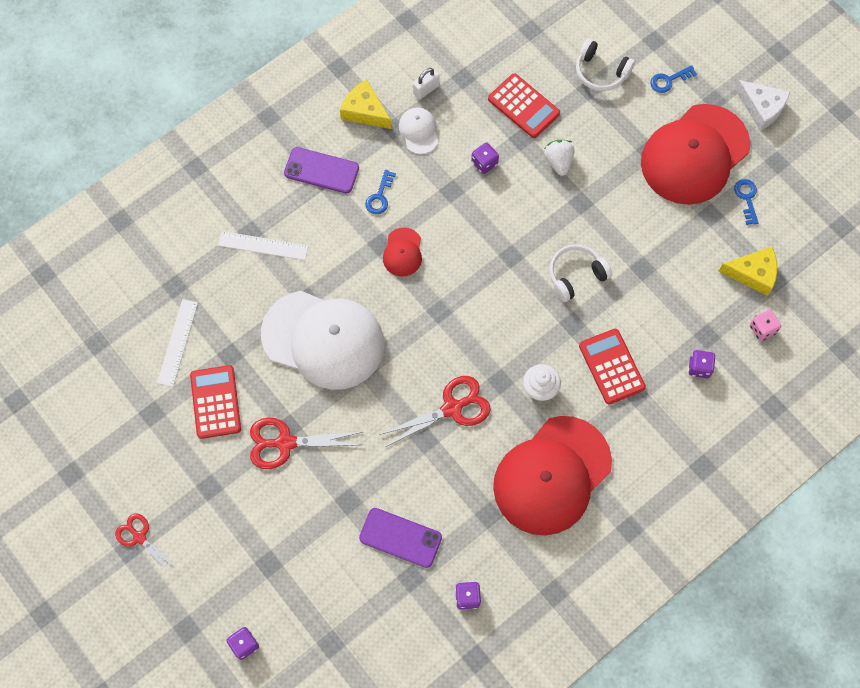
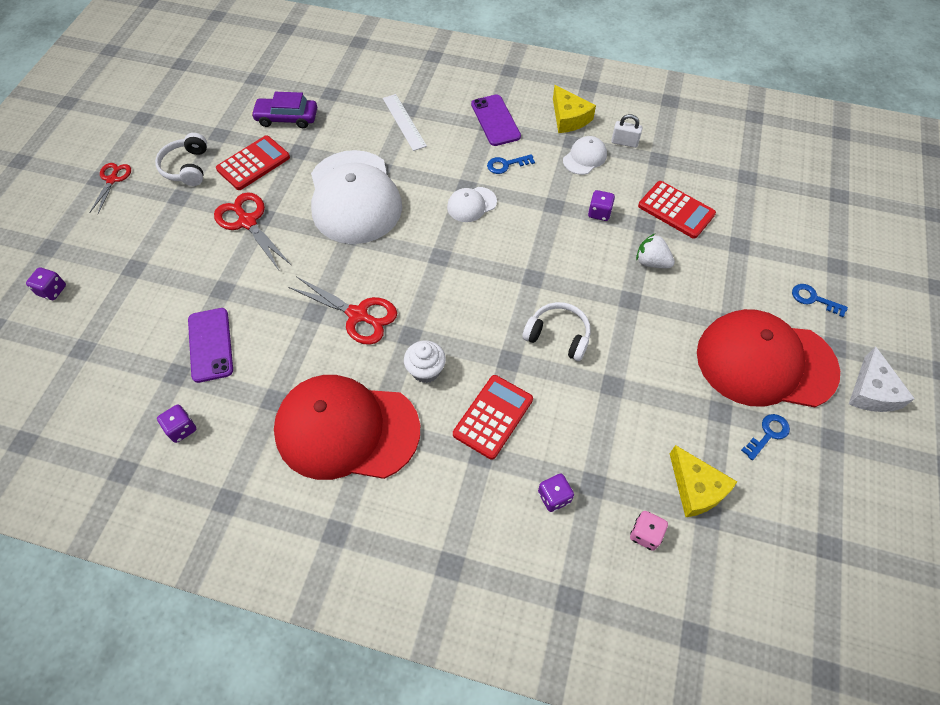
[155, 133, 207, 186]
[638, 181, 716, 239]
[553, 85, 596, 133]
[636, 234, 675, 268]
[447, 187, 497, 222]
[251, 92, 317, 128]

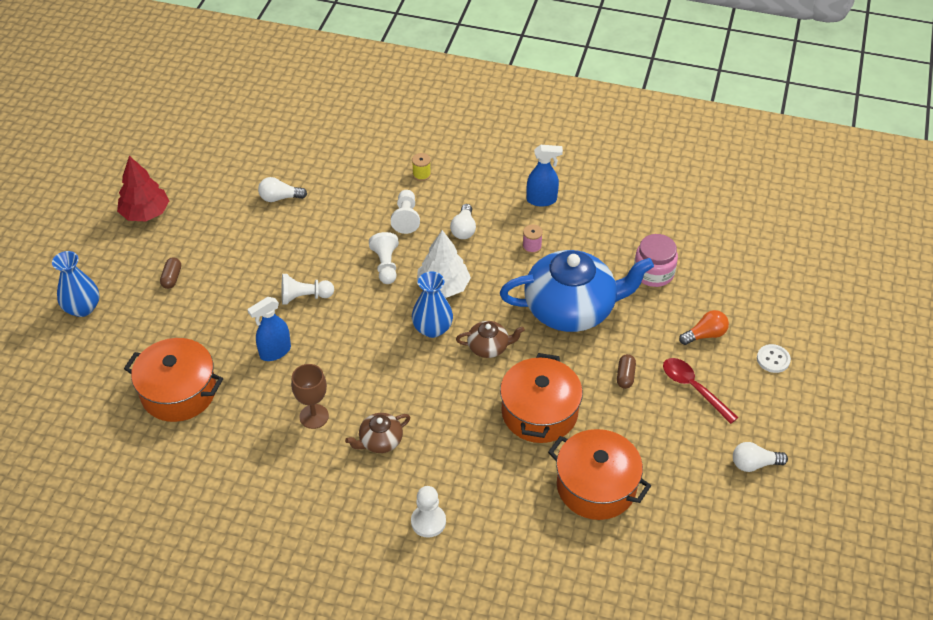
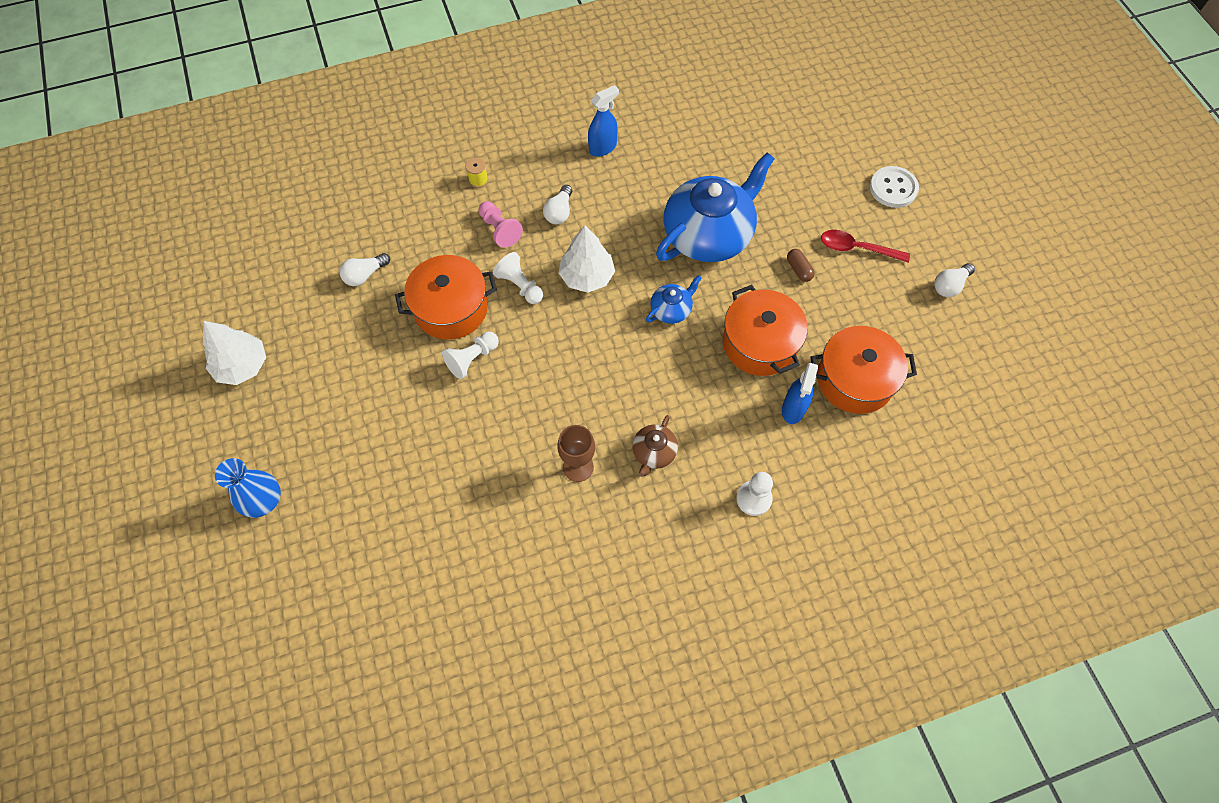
[203, 321, 266, 385]
[479, 201, 523, 248]
[543, 185, 572, 224]
[522, 224, 543, 254] (first image)
[634, 234, 678, 287] (first image)
[160, 257, 181, 289] (first image)
[412, 272, 453, 338] (first image)
[782, 363, 818, 424]
[679, 310, 729, 345] (first image)
[646, 275, 702, 324]
[395, 255, 497, 340]
[870, 166, 919, 208]

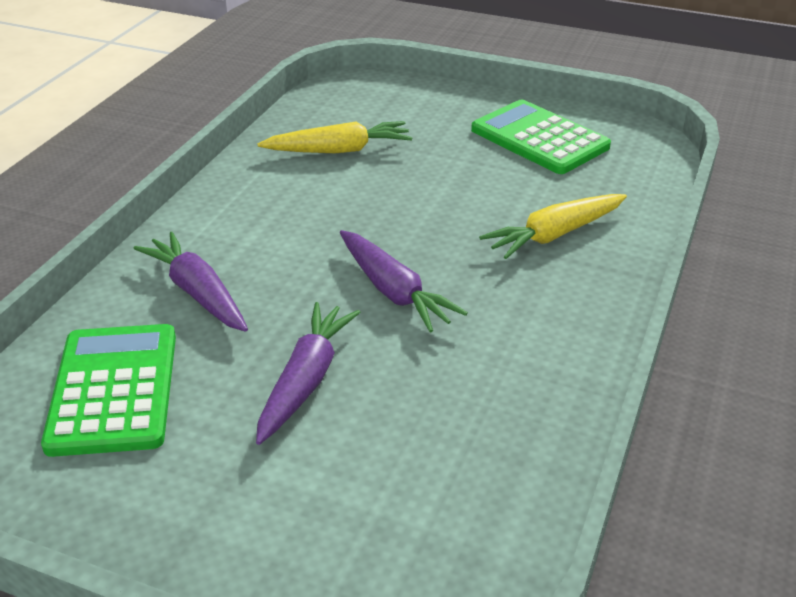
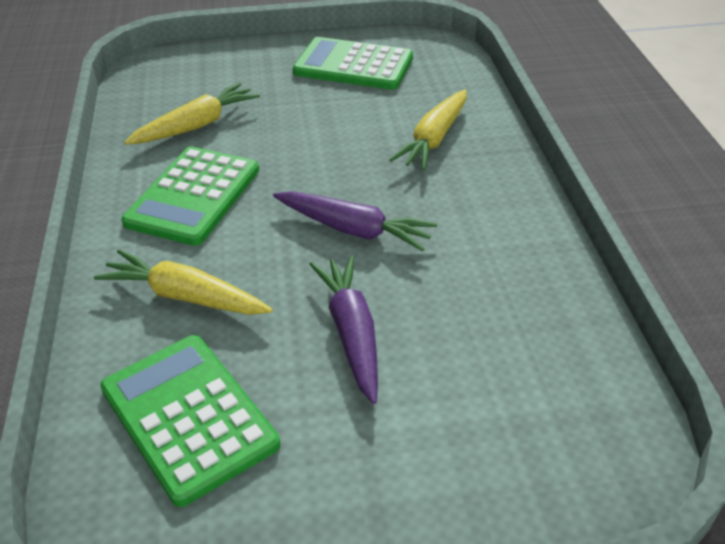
[94, 250, 273, 315]
[121, 146, 259, 246]

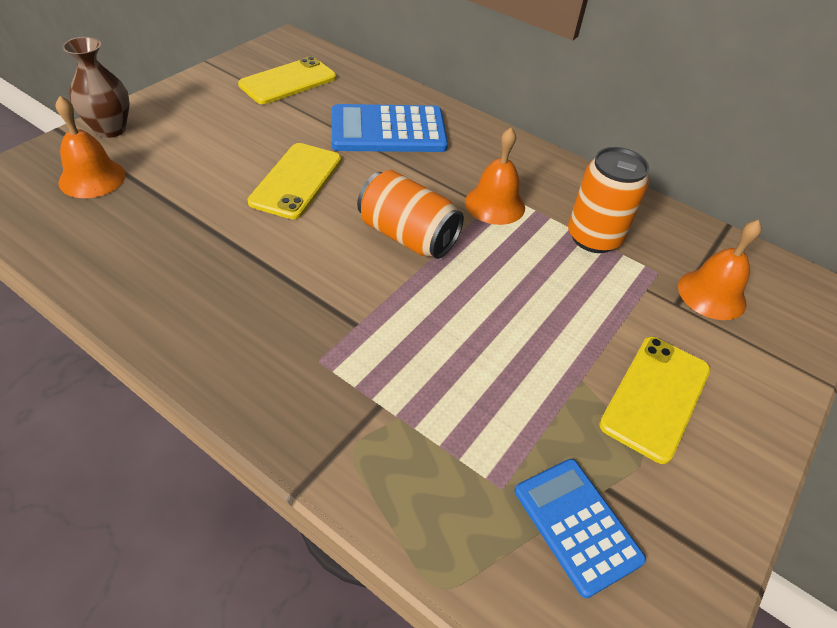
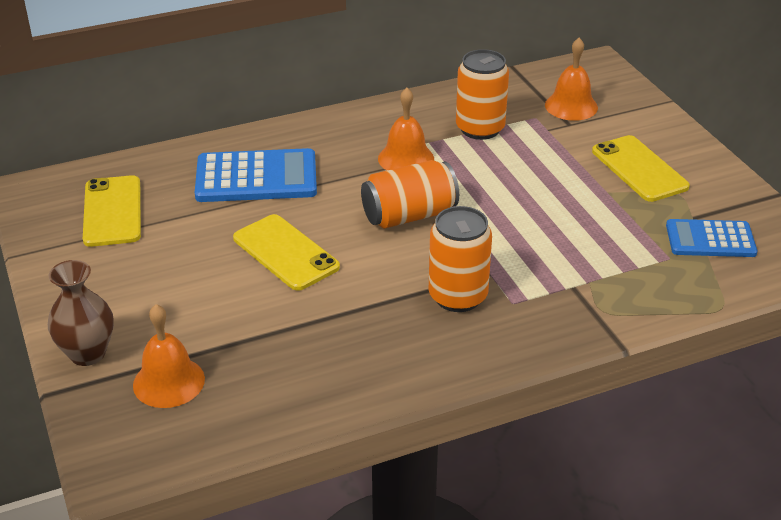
[195, 148, 317, 202]
[429, 206, 492, 312]

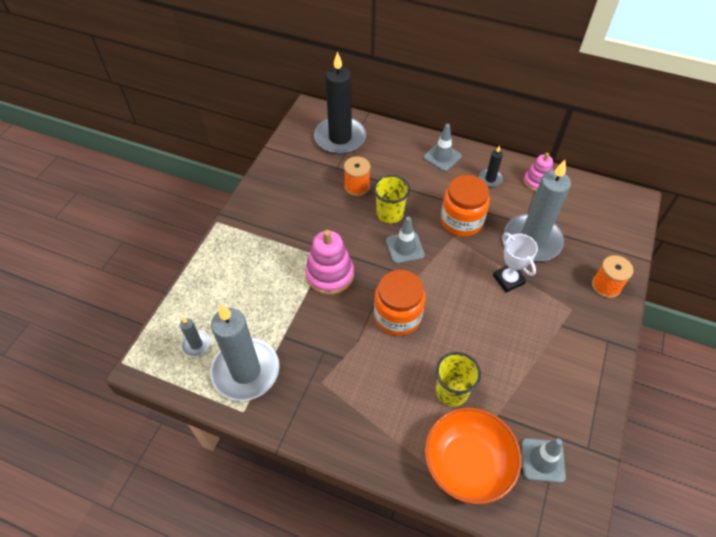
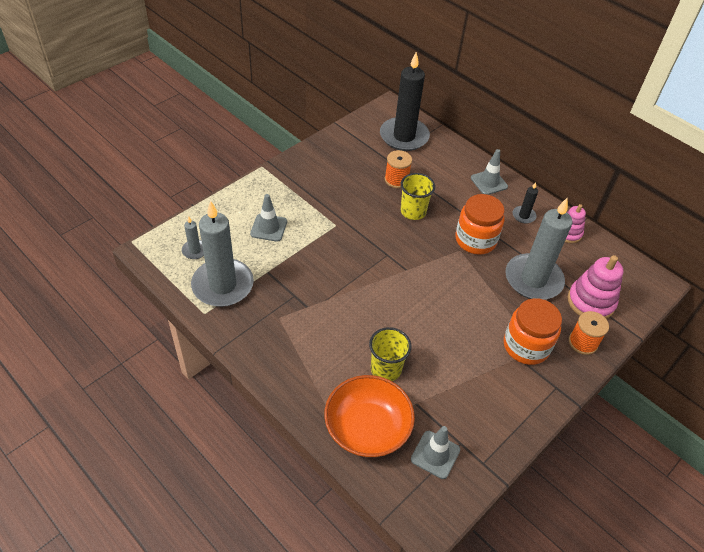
[250, 194, 287, 242]
[568, 255, 623, 319]
[493, 233, 538, 293] (first image)
[504, 298, 562, 365]

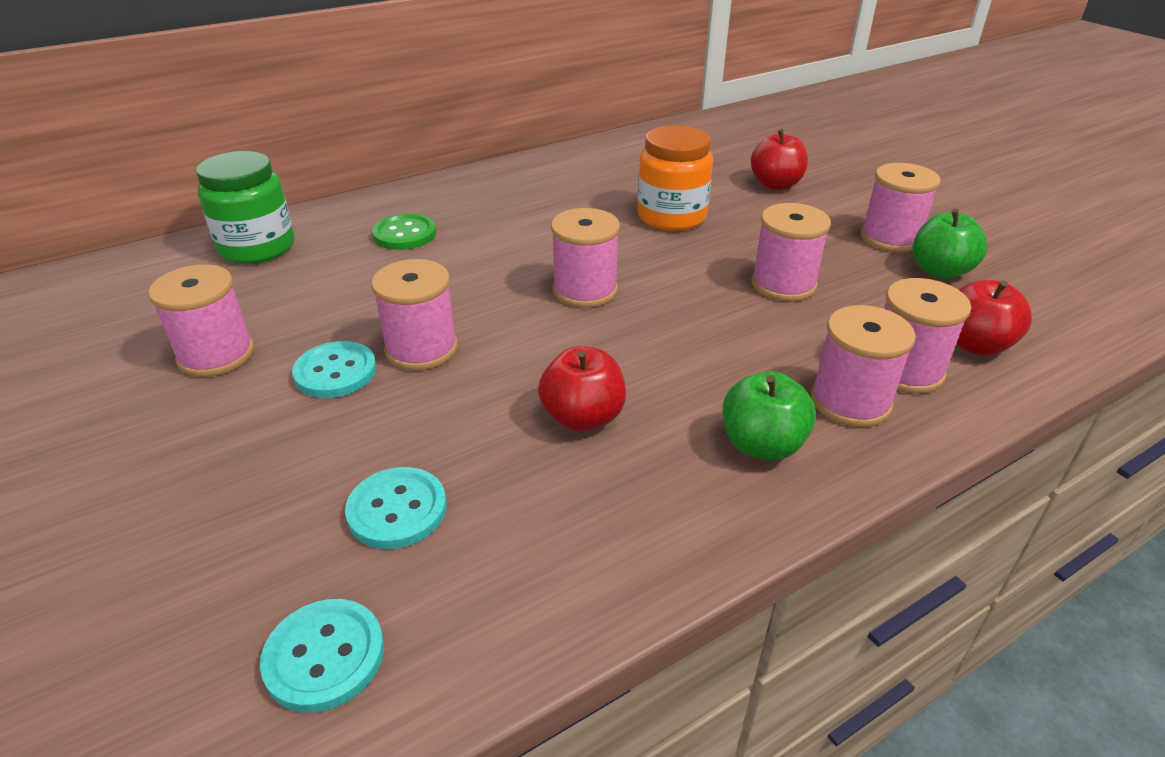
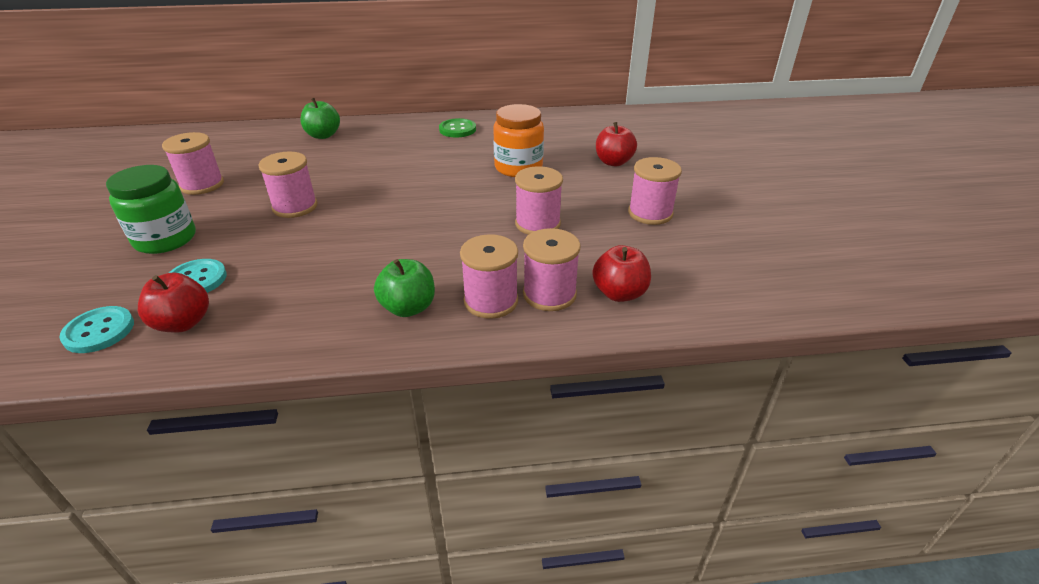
[106, 165, 196, 254]
[551, 208, 620, 308] (first image)
[300, 98, 340, 139]
[439, 118, 476, 137]
[292, 341, 377, 398] (first image)
[138, 272, 209, 332]

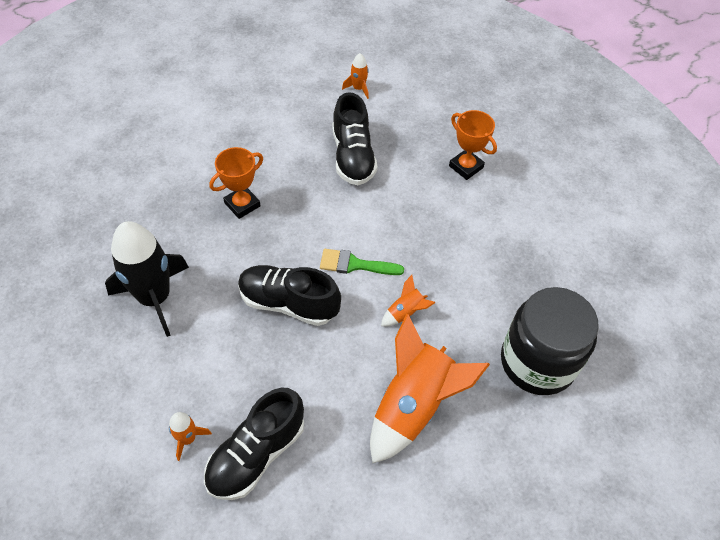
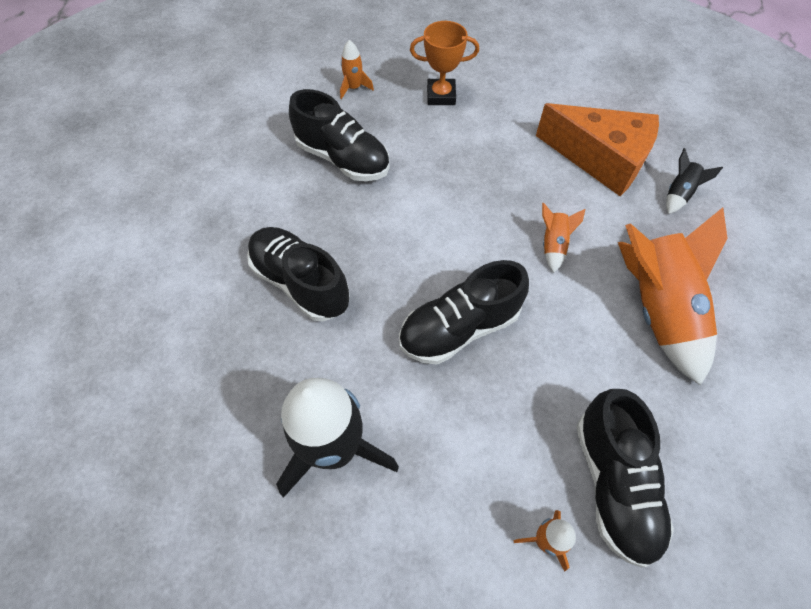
[340, 40, 374, 99]
[247, 227, 350, 321]
[320, 249, 404, 275] (first image)
[666, 148, 723, 214]
[536, 103, 659, 196]

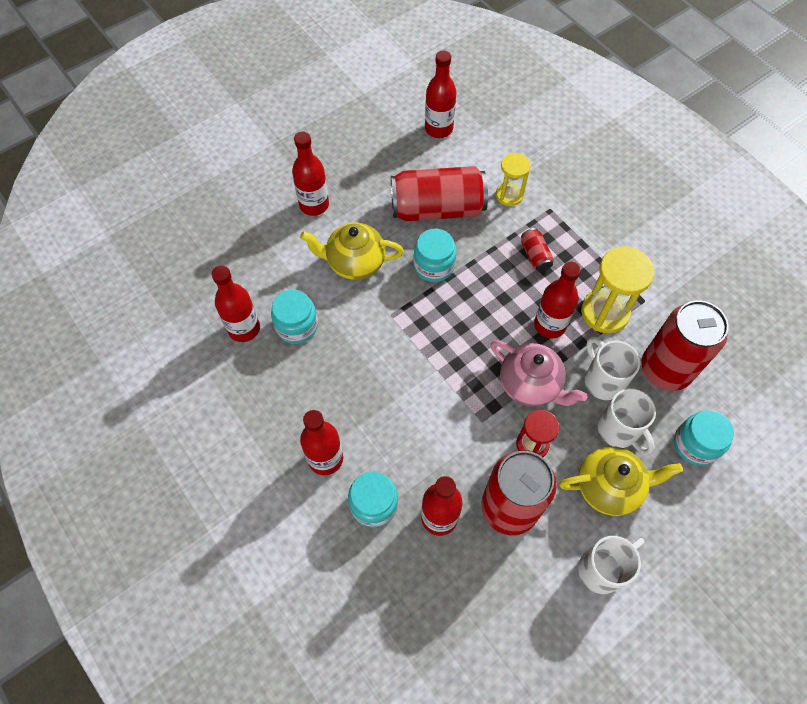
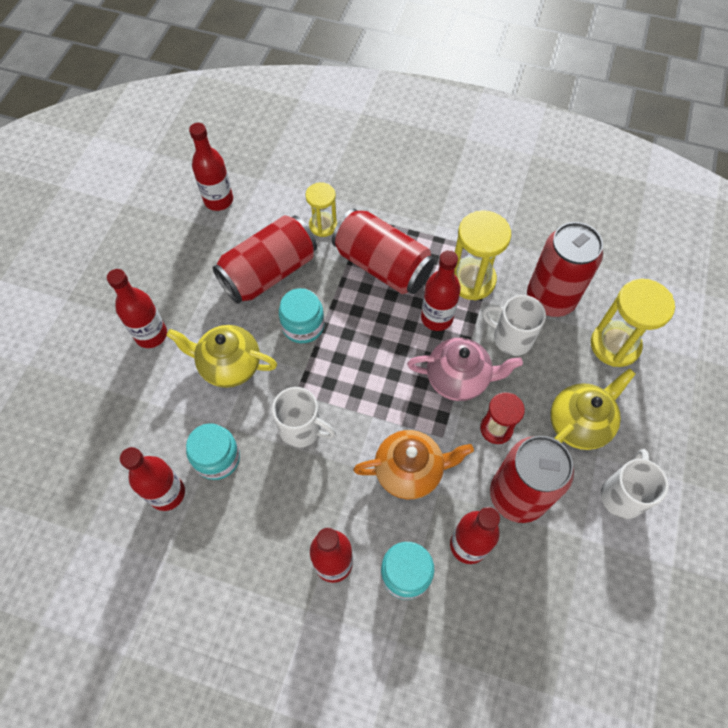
[166, 325, 277, 388]
[332, 209, 435, 294]
[272, 387, 336, 448]
[591, 279, 675, 367]
[353, 430, 474, 499]

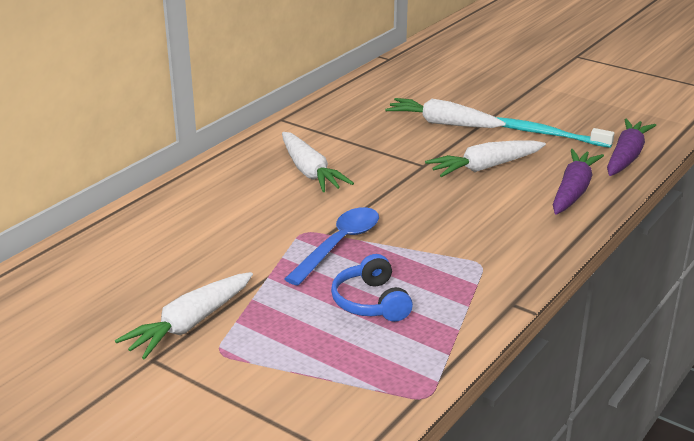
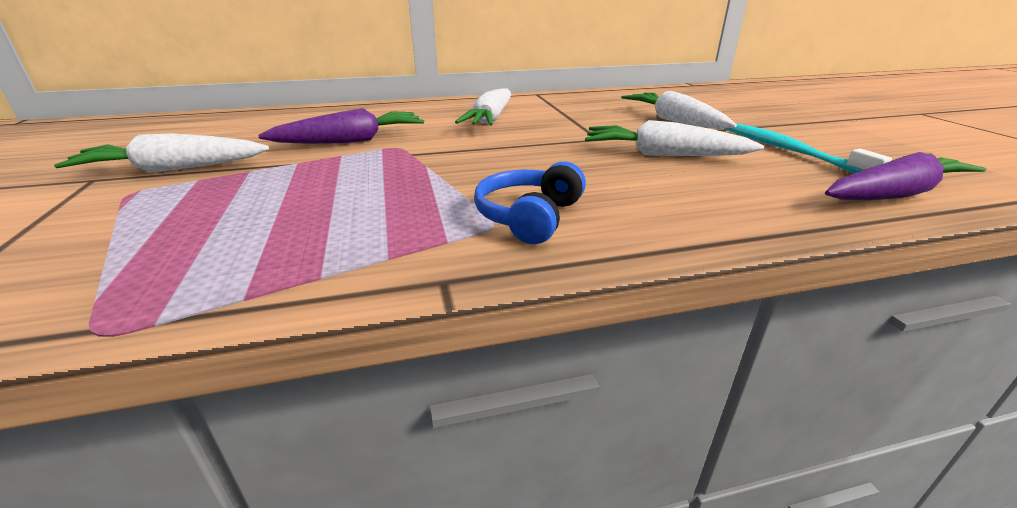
[258, 108, 424, 144]
[285, 207, 379, 285] (first image)
[474, 161, 586, 244]

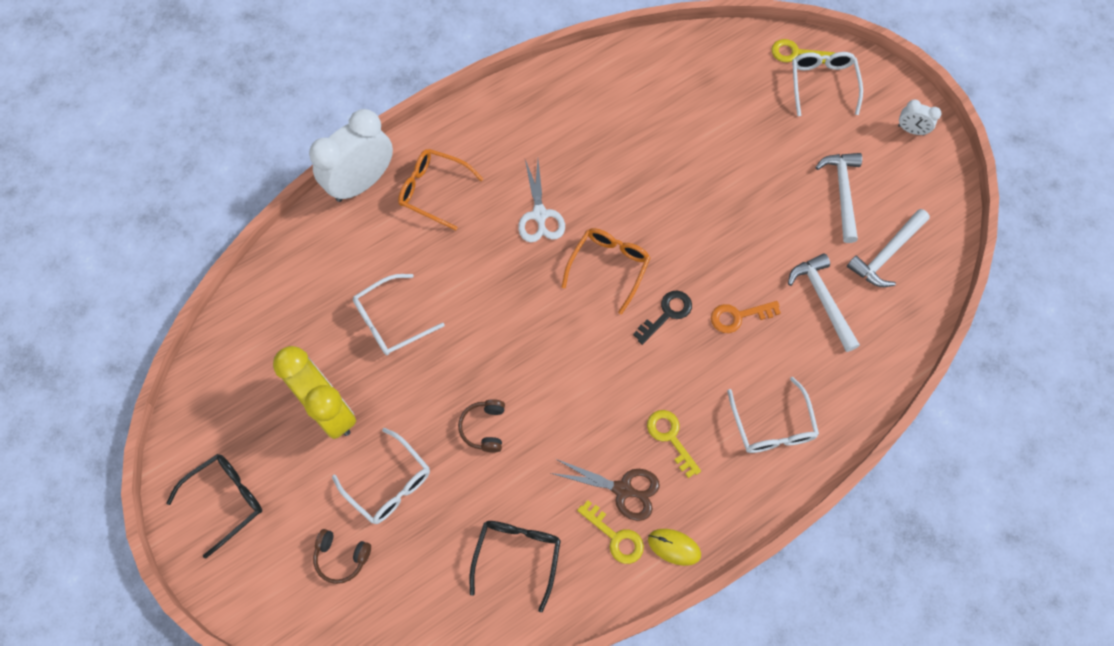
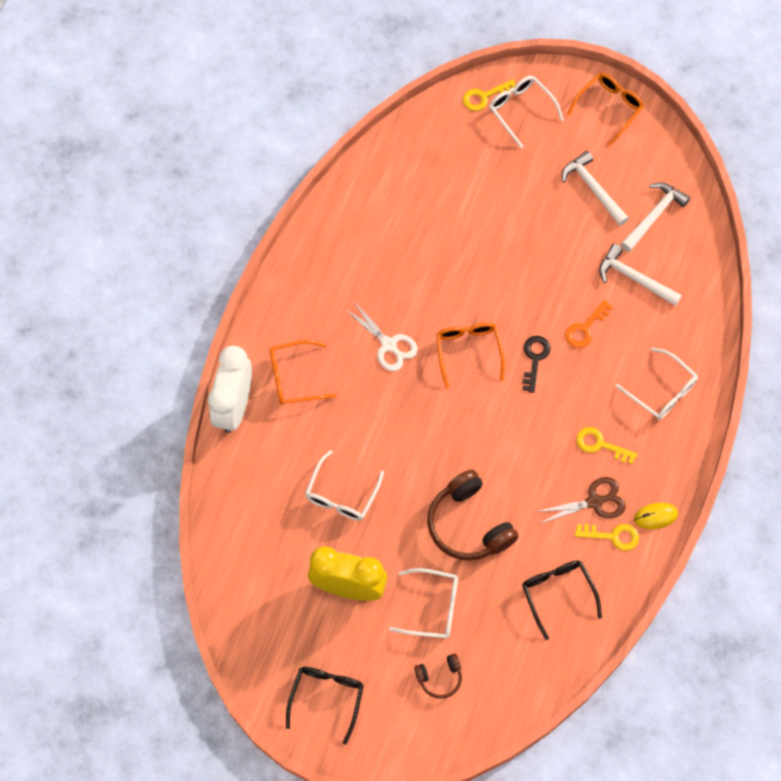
[567, 73, 644, 146]
[621, 183, 690, 252]
[427, 470, 519, 561]

